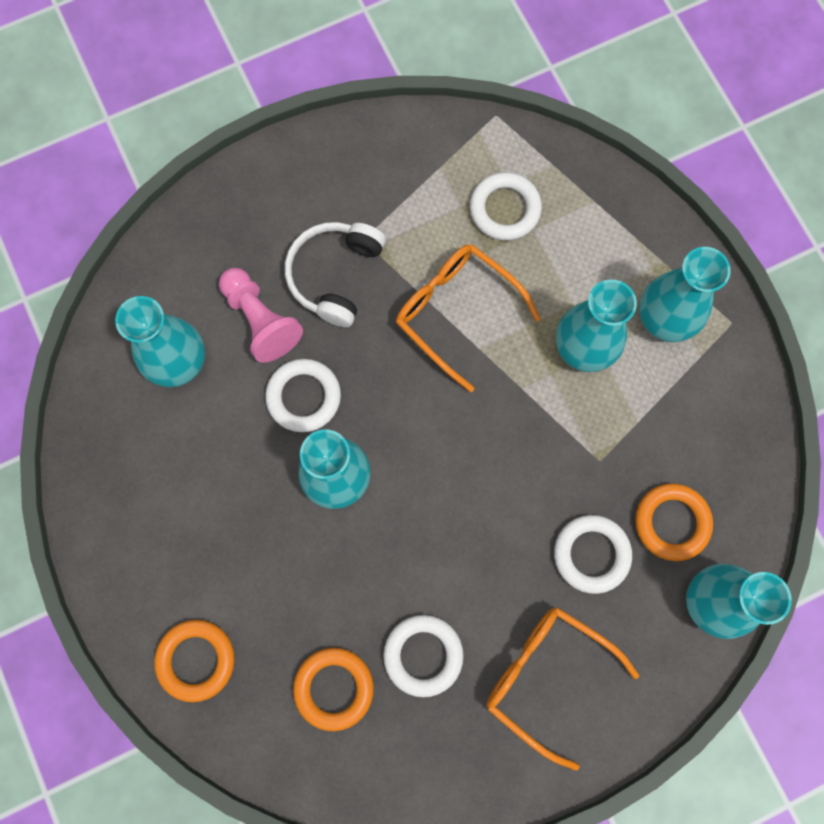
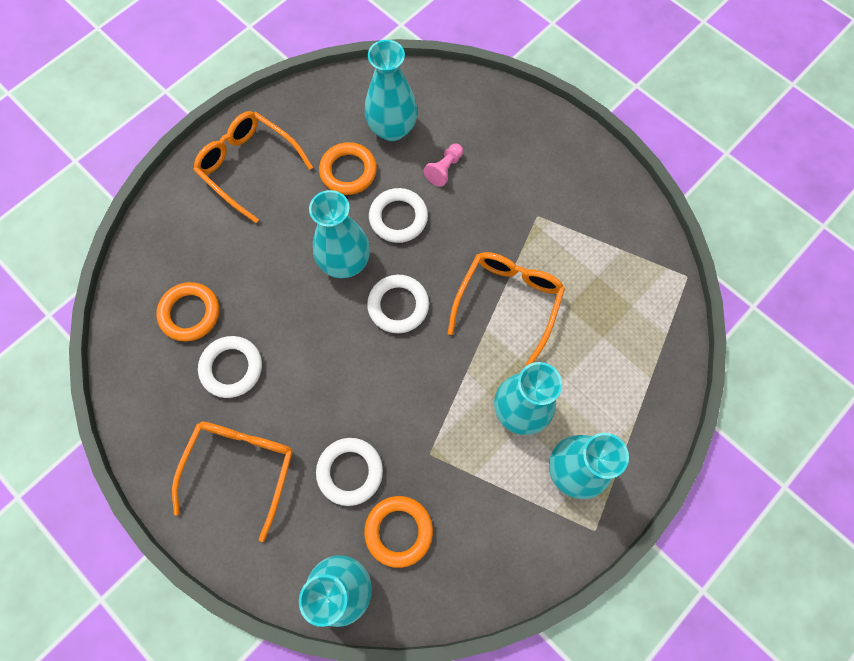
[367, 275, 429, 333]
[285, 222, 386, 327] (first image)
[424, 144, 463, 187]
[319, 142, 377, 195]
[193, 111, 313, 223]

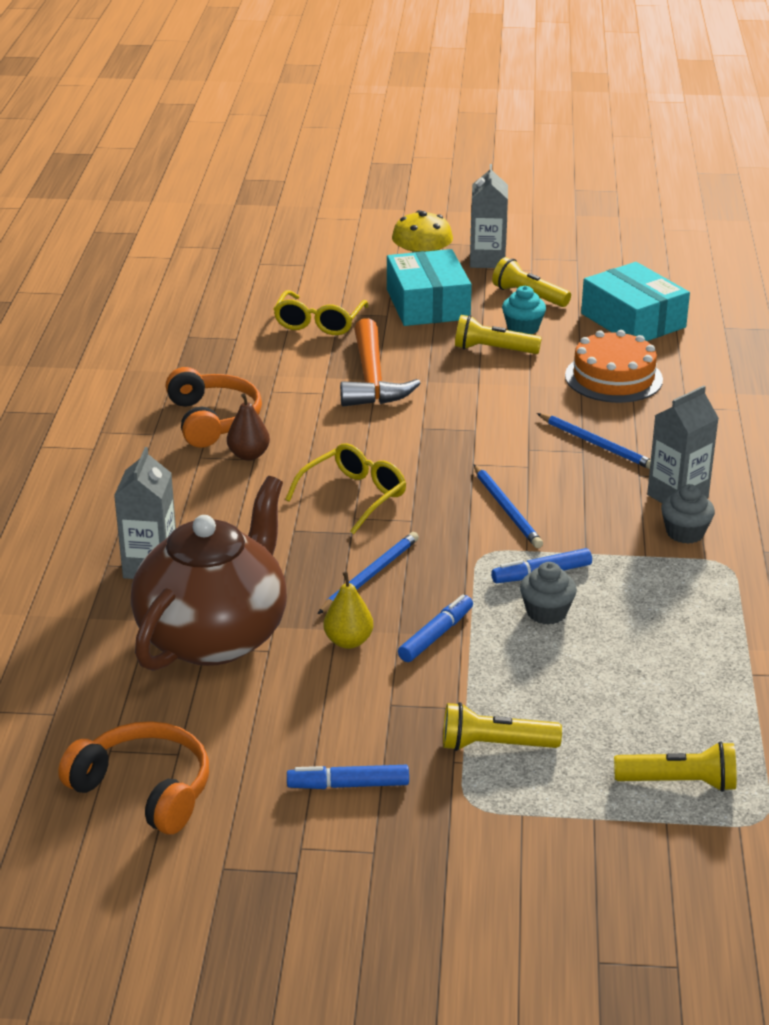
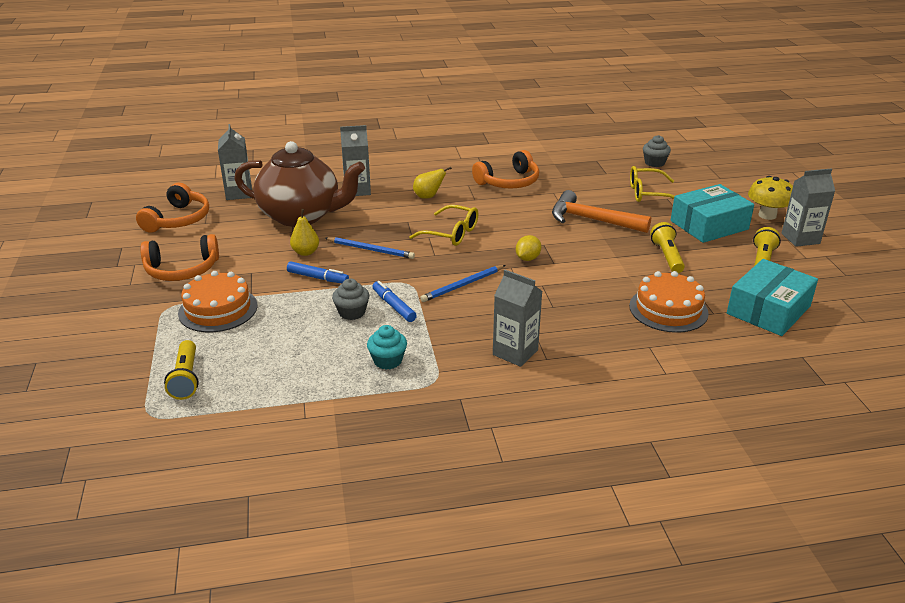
[367, 325, 407, 370]
[552, 190, 651, 233]
[227, 393, 270, 460] (first image)
[537, 413, 651, 469] (first image)
[643, 135, 671, 167]
[178, 271, 257, 332]
[140, 234, 219, 281]
[218, 124, 252, 200]
[413, 167, 452, 199]
[516, 235, 541, 261]

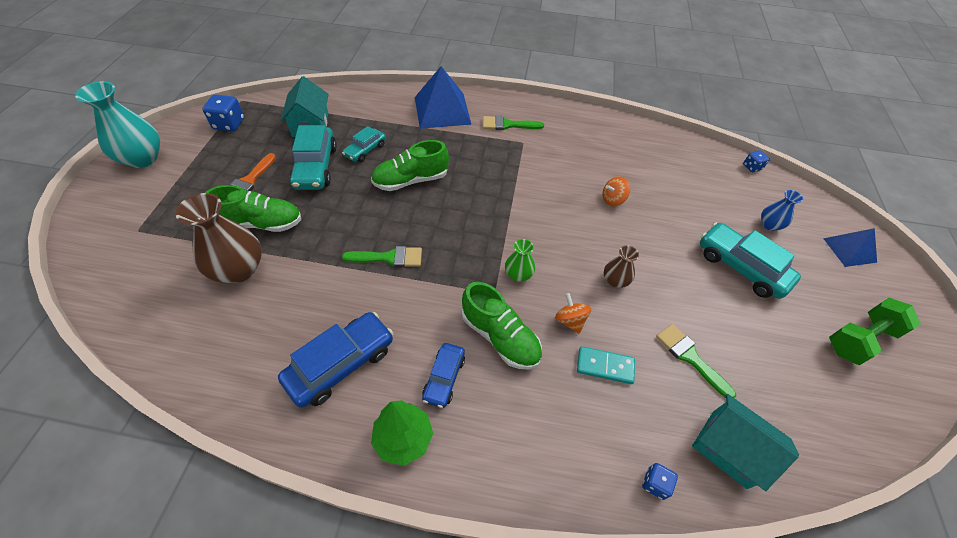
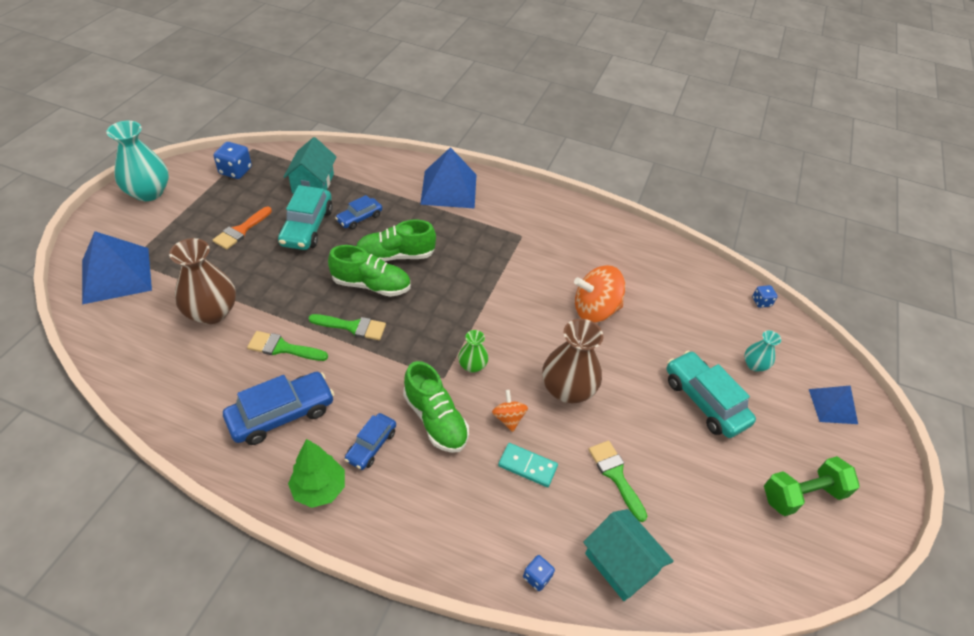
[247, 331, 328, 361]
[335, 195, 382, 230]
[574, 265, 625, 323]
[328, 245, 411, 297]
[744, 331, 781, 372]
[542, 319, 603, 403]
[82, 231, 152, 304]

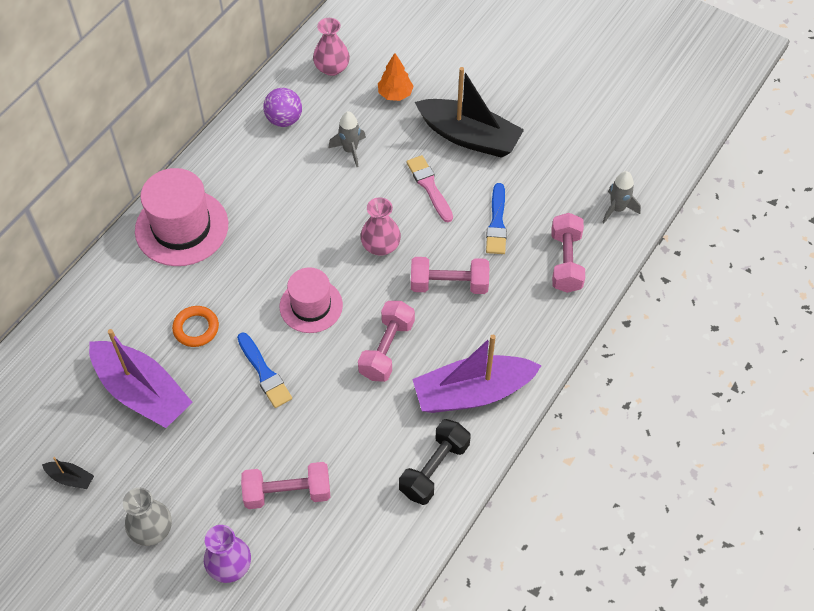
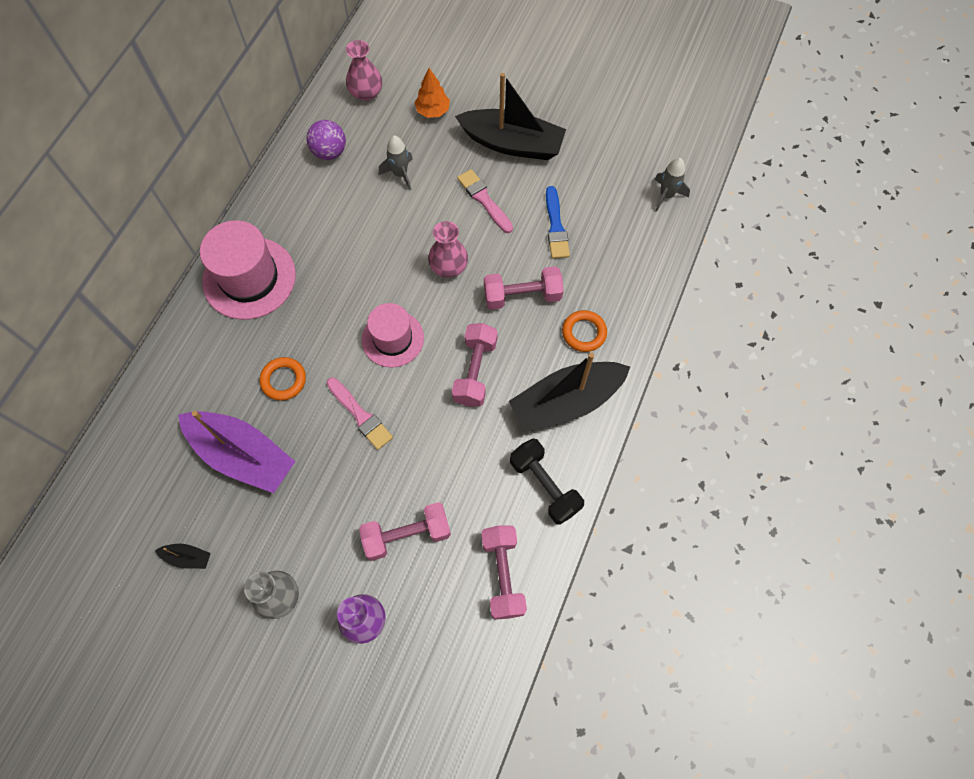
[481, 525, 527, 620]
[327, 377, 393, 450]
[509, 353, 630, 433]
[510, 438, 584, 525]
[562, 310, 607, 352]

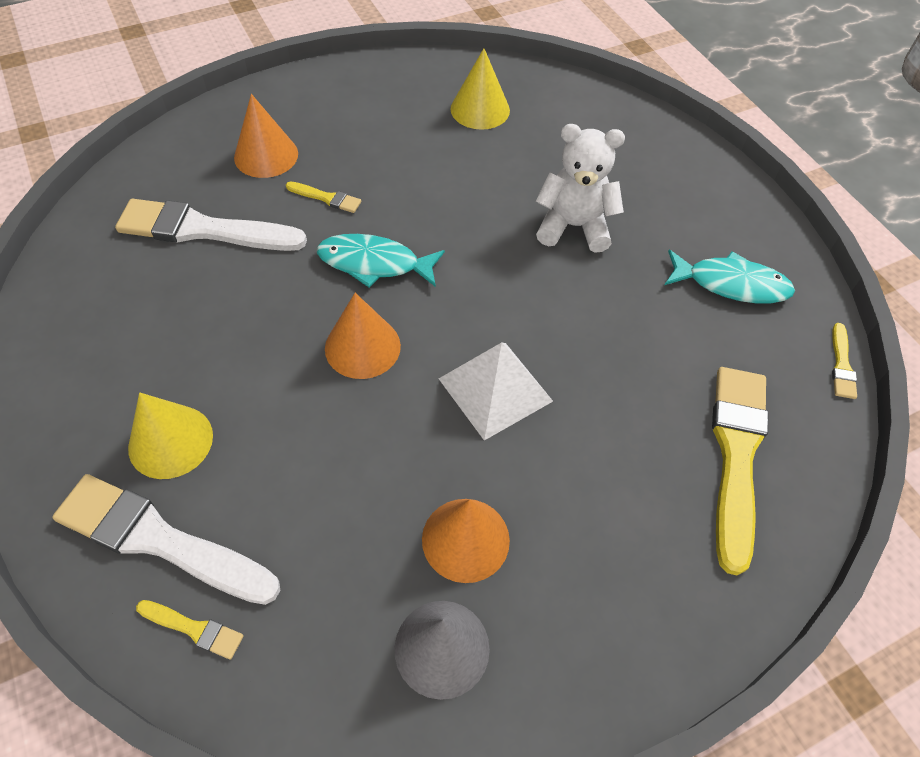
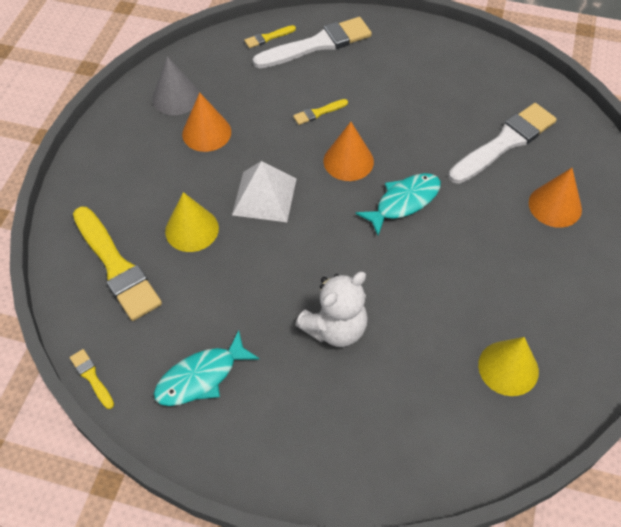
[293, 99, 348, 125]
[165, 192, 219, 252]

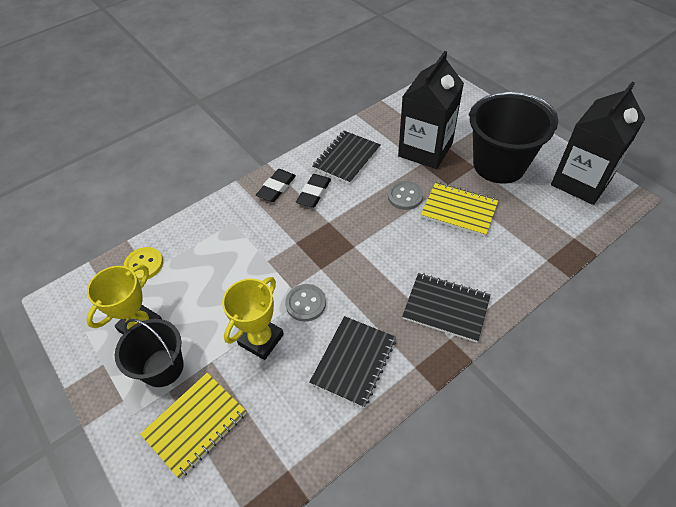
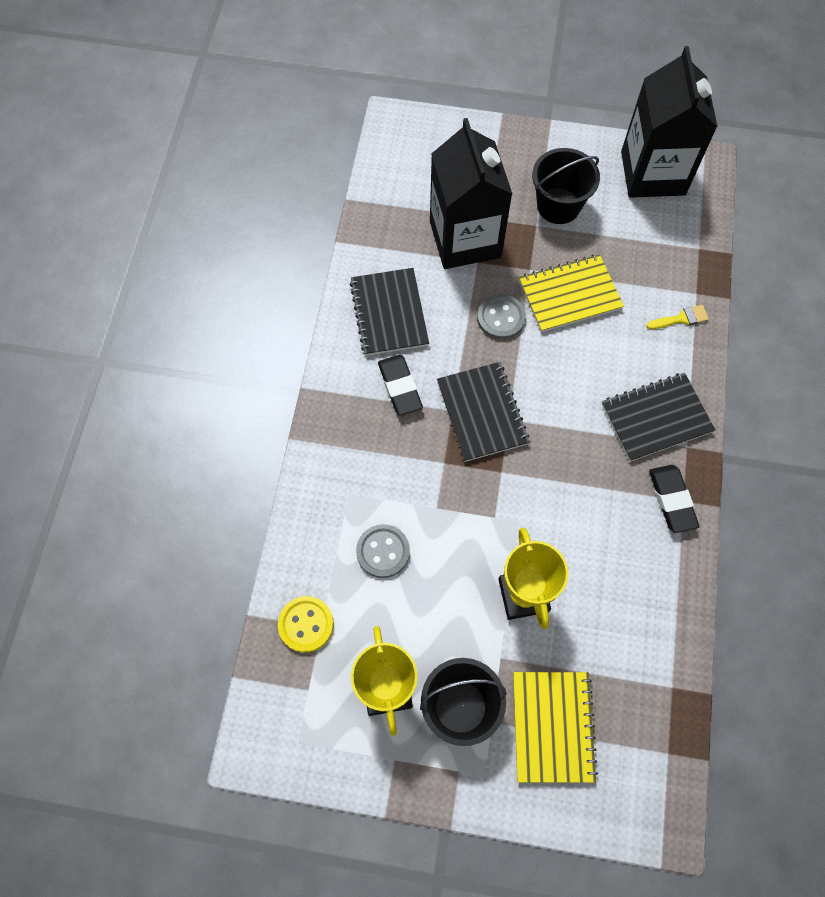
[532, 148, 600, 224]
[649, 465, 699, 533]
[356, 524, 410, 578]
[437, 362, 530, 462]
[646, 305, 709, 329]

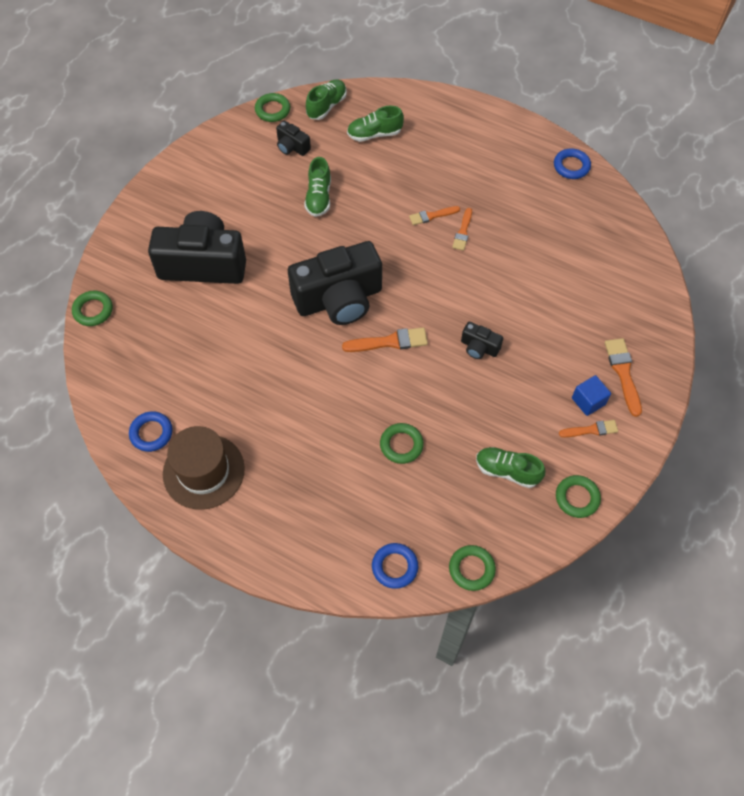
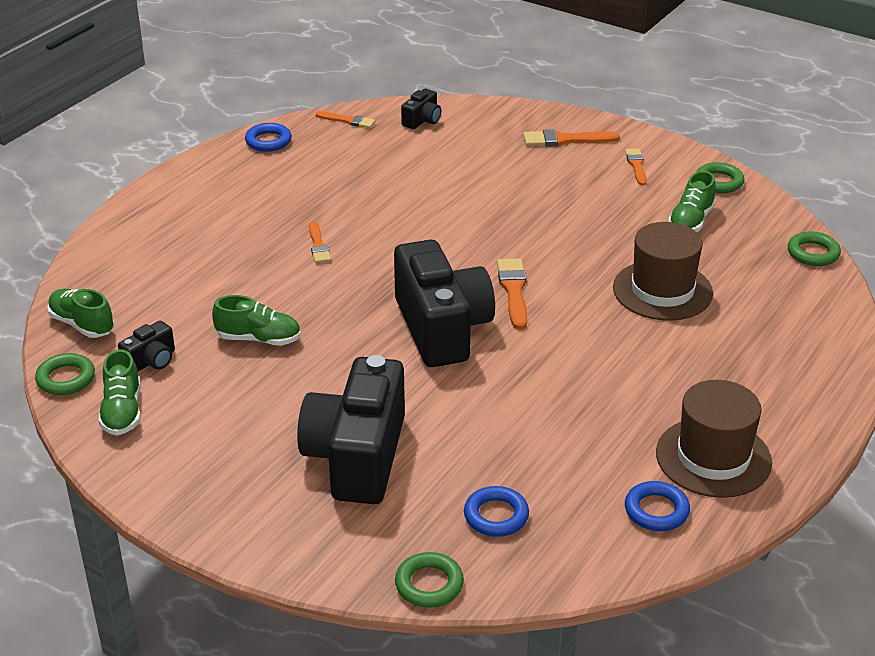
[98, 349, 141, 435]
[316, 111, 375, 128]
[401, 89, 441, 129]
[572, 375, 611, 416] (first image)
[613, 222, 713, 321]
[464, 486, 529, 537]

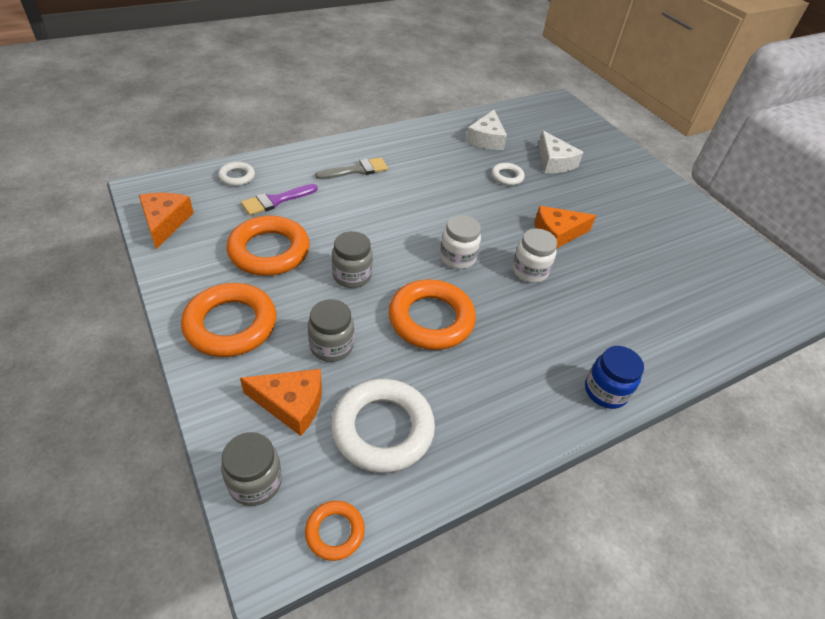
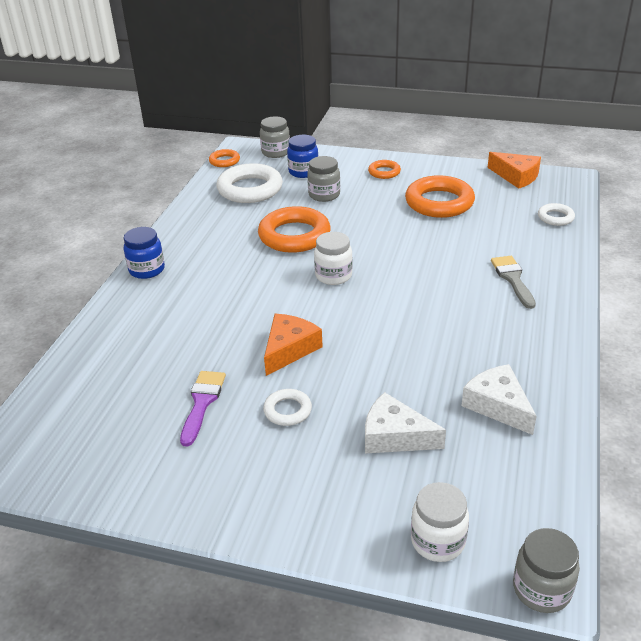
[491, 256, 536, 309]
[263, 389, 312, 426]
[180, 371, 226, 447]
[411, 482, 469, 562]
[513, 528, 580, 613]
[368, 160, 401, 179]
[287, 135, 319, 178]

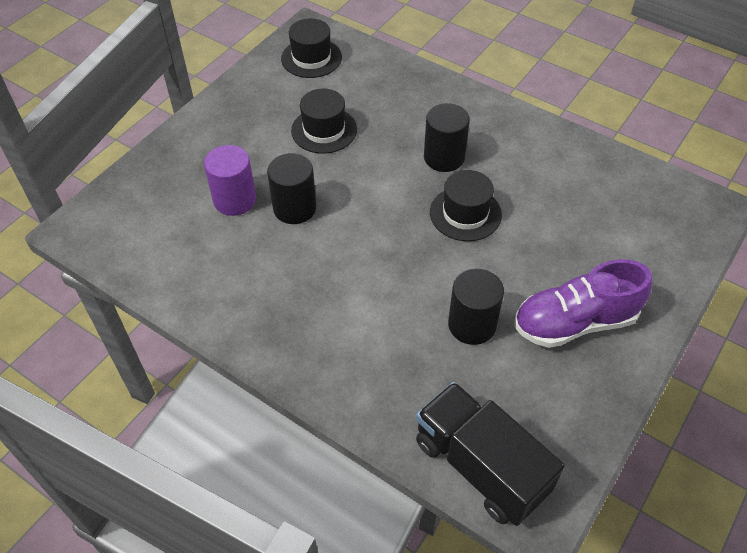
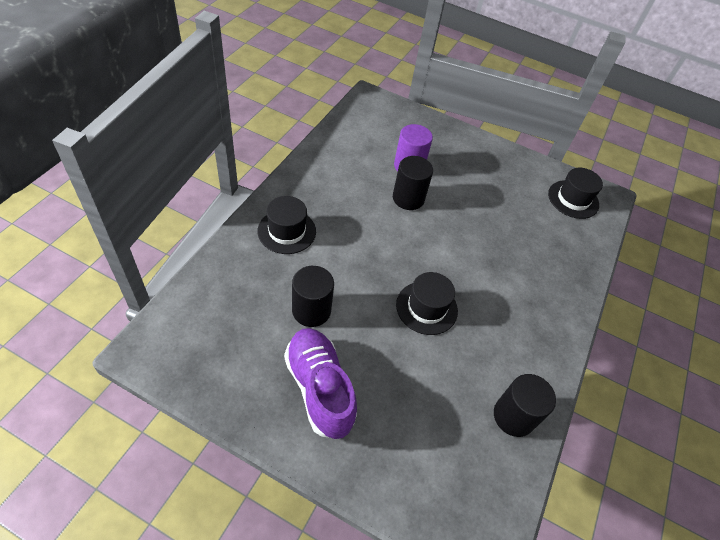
[257, 196, 316, 254]
[494, 374, 556, 437]
[416, 382, 564, 526] (first image)

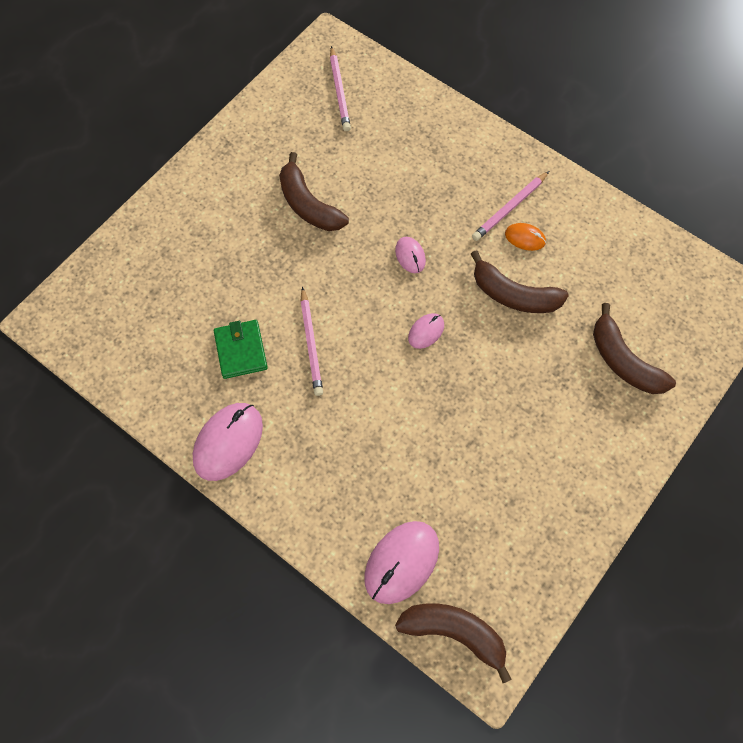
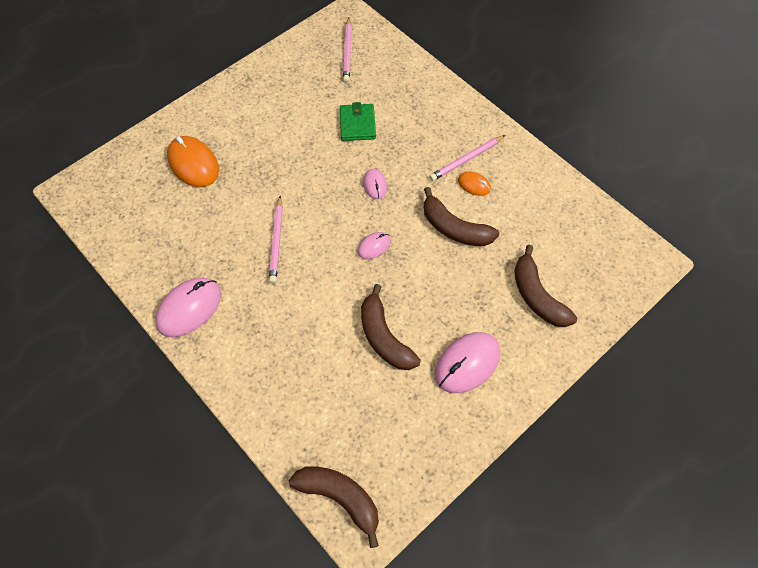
[361, 284, 421, 370]
[340, 102, 376, 141]
[434, 332, 500, 393]
[167, 136, 219, 187]

